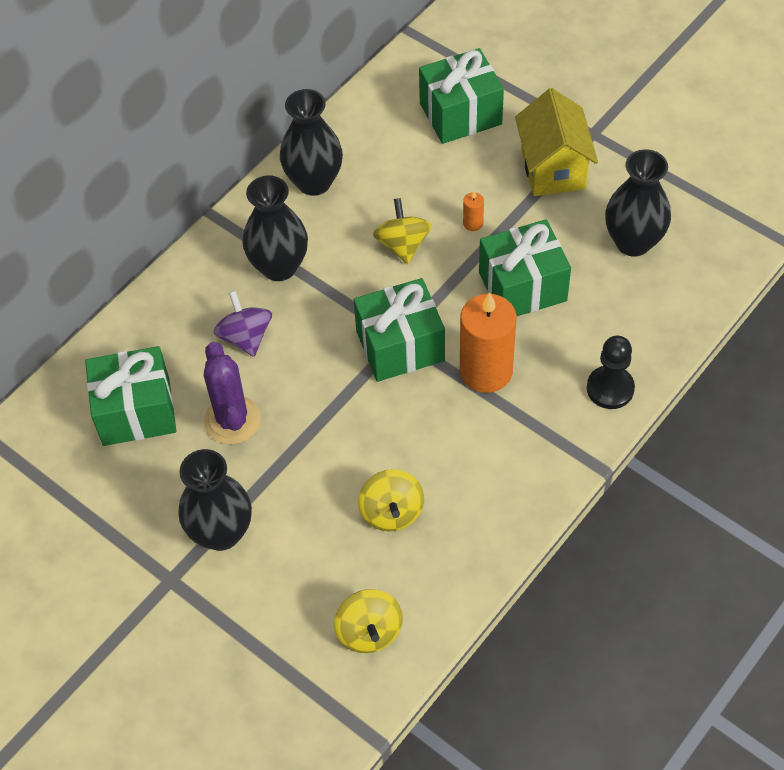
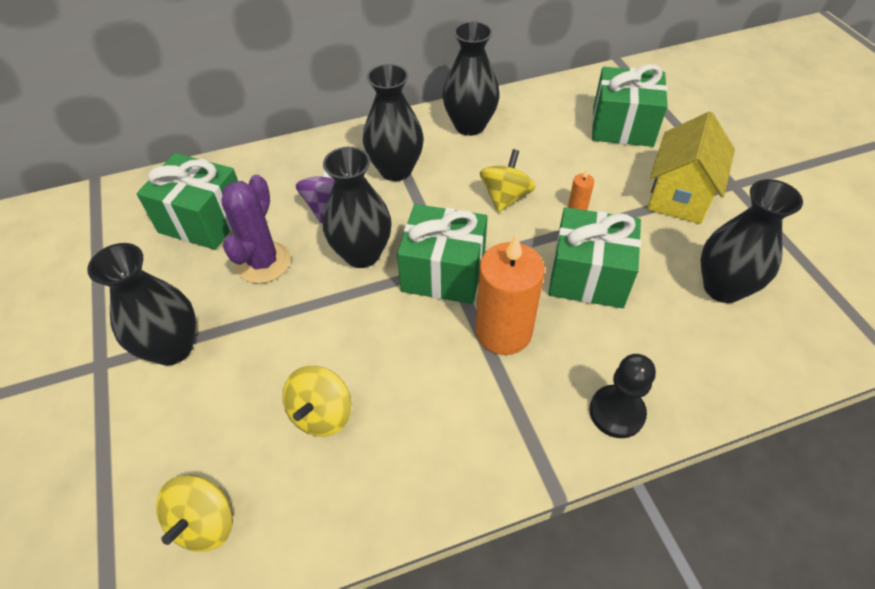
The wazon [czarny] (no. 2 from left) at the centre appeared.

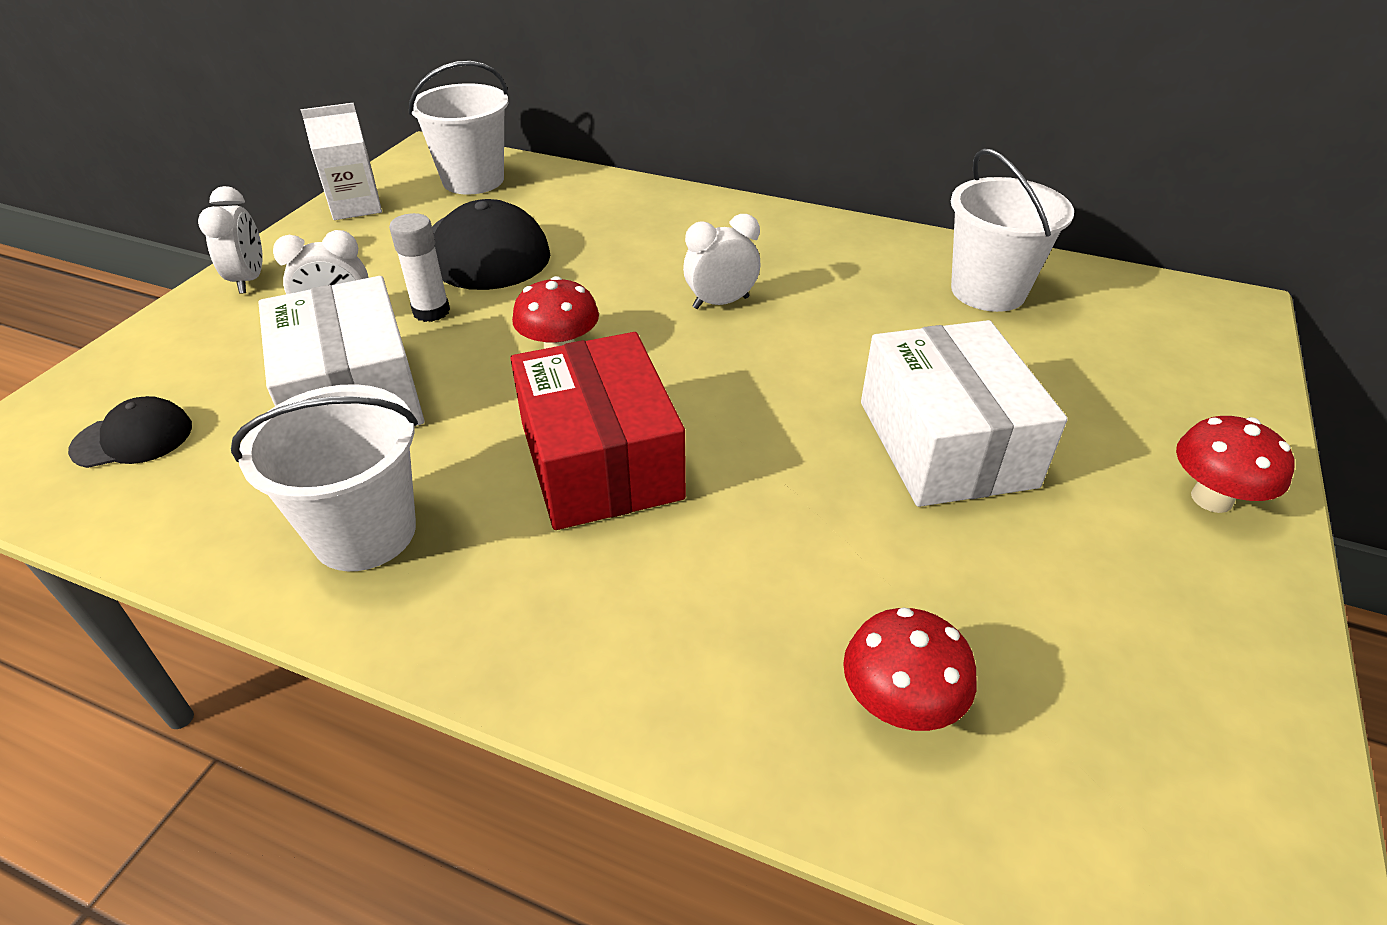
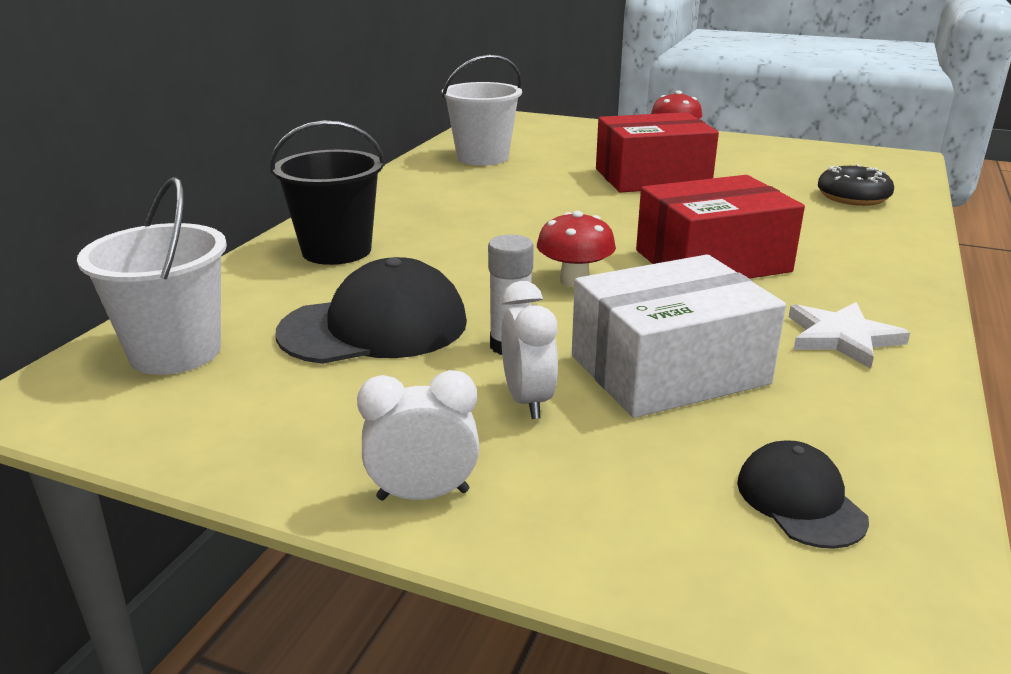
The karton mleka [biały] at the top left disappeared. The budzik [biały] (no. 3 from left) at the top centre disappeared. The pudełko [biały] (no. 2 from left) at the middle right became the pudełko [czerwony] (no. 1 from left) at the top centre. The wiadro [biały] (no. 1 from left) at the middle left was replaced by the gwiazda [biały] at the middle right. The grzyb [czerwony] (no. 2 from left) at the bottom centre was replaced by the donut [czarny] at the top right. The wiadro [czarny] at the top left appeared.

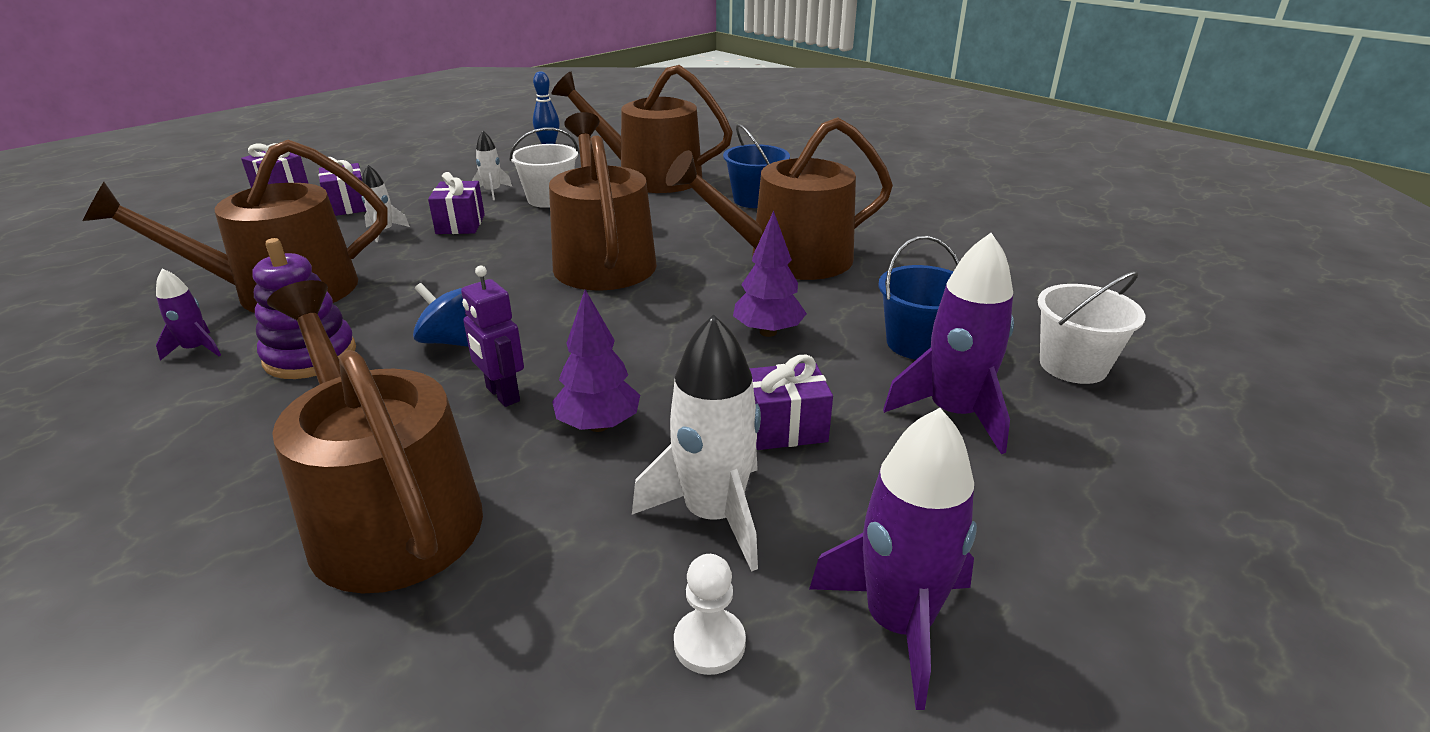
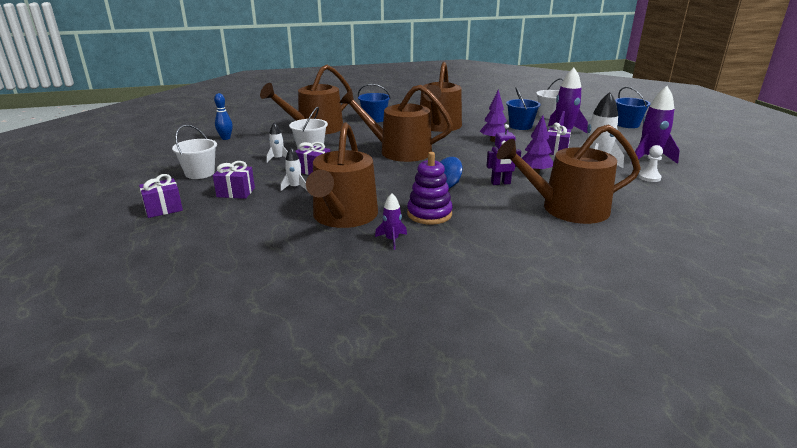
The wiadro [niebieski] (no. 3 from left) at the top right appeared. The wiadro [biały] (no. 1 from left) at the middle left appeared.

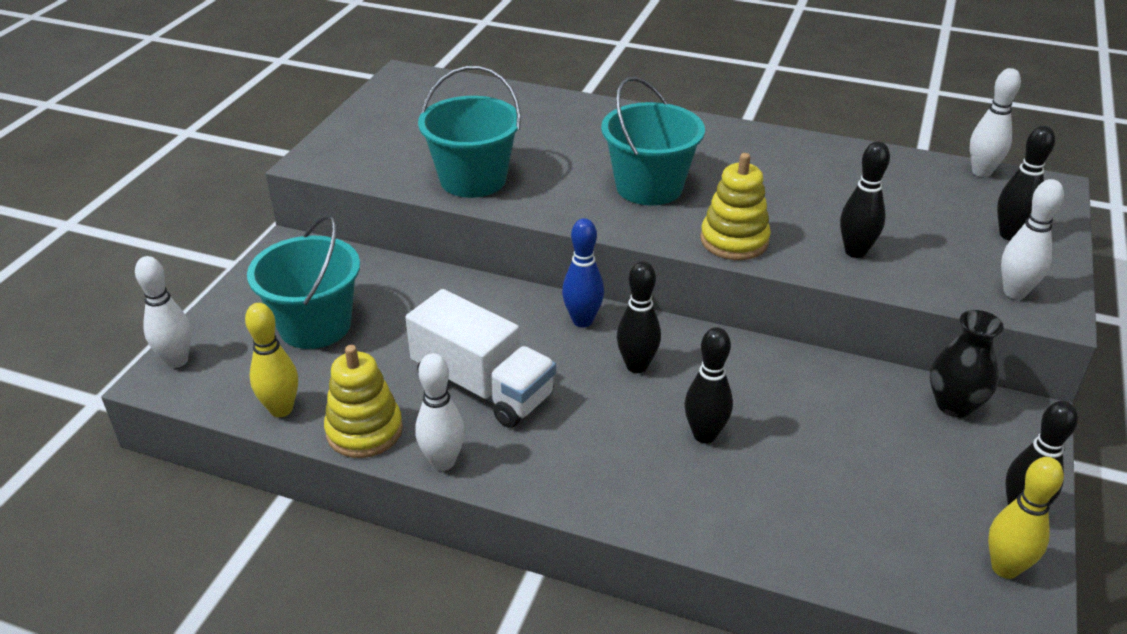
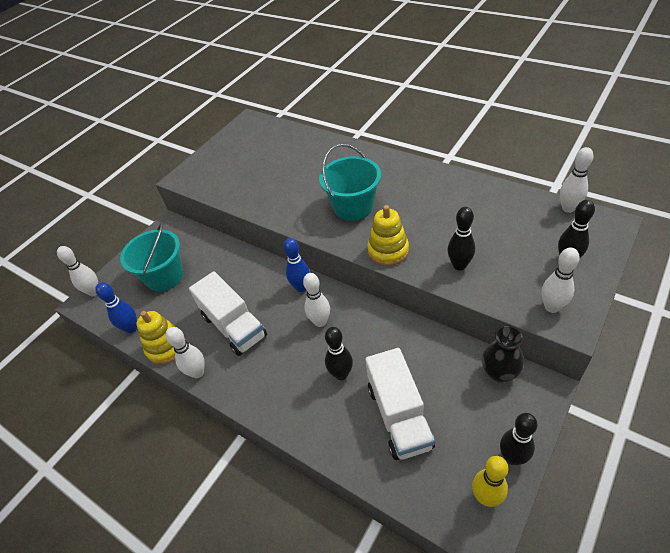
The wiadro [turkusowy] (no. 2 from left) at the top centre disappeared. The kręgiel [czarny] (no. 1 from left) at the centre became the kręgiel [biały] (no. 3 from left) at the centre. The kręgiel [żółty] (no. 1 from left) at the middle left became the kręgiel [niebieski] (no. 1 from left) at the middle left. The ciężarówka [biały] (no. 2 from left) at the bottom centre appeared.

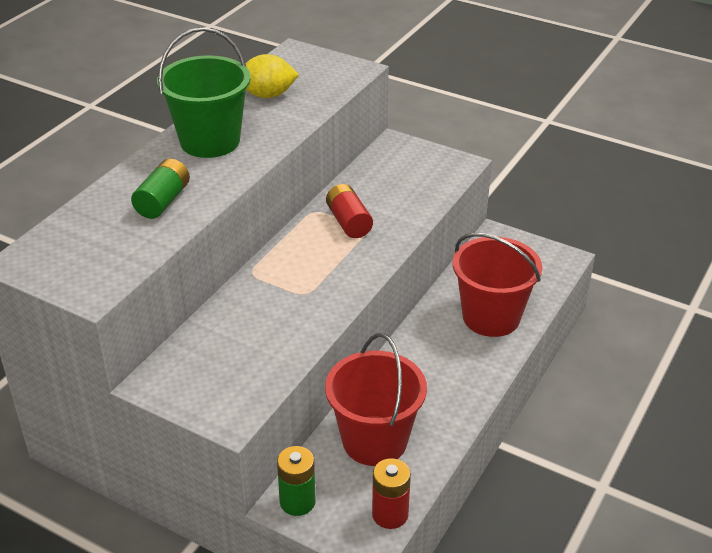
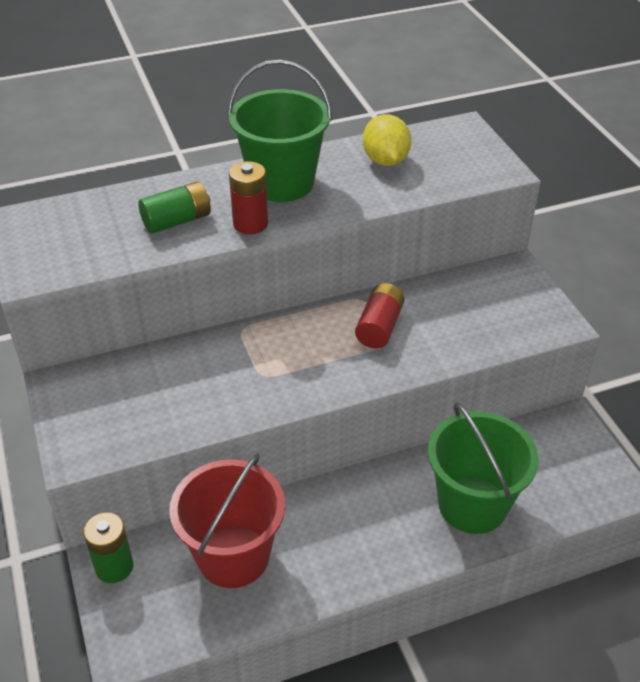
The cytryna [żółty] at the top centre turned 45 degrees clockwise. The wiadro [czerwony] (no. 2 from left) at the middle right became the wiadro [zielony] (no. 2 from left) at the bottom right. The bateria [czerwony] (no. 2 from left in the first image) moved from the bottom centre to the top centre.

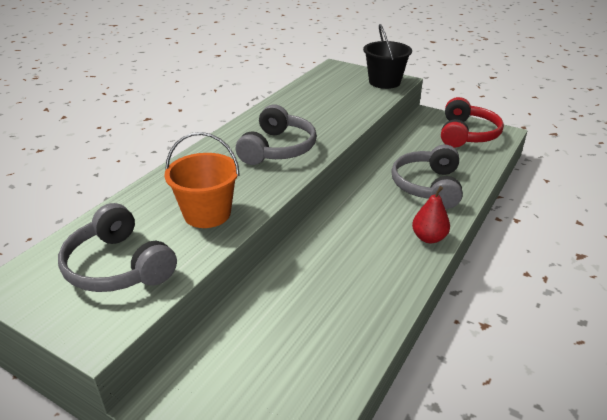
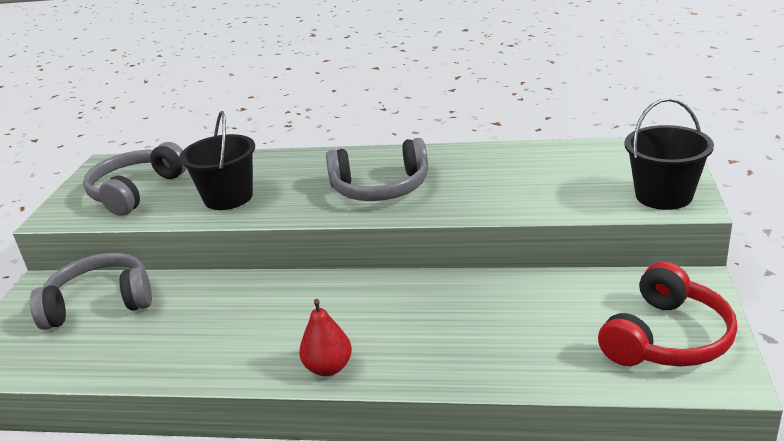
The słuchawki [czerwony] at the top right turned 45 degrees counterclockwise. The wiadro [pomarańczowy] at the middle left became the wiadro [czarny] (no. 1 from left) at the middle left. The słuchawki [szary] (no. 3 from left in the first image) moved from the middle right to the middle left.

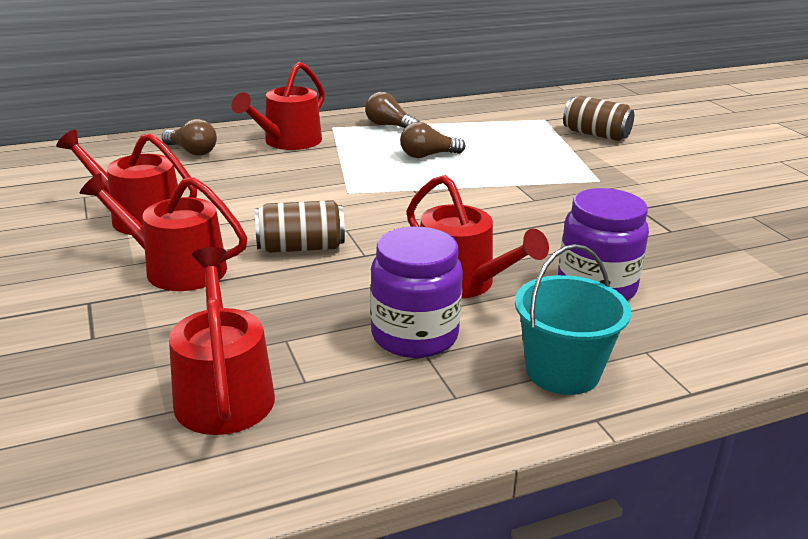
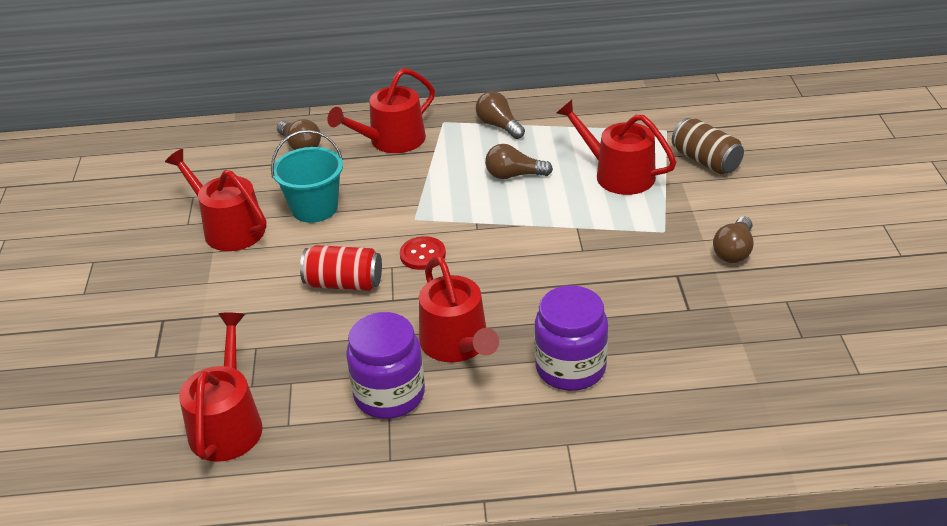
The konewka [czerwony] (no. 2 from left in the first image) moved from the middle left to the top centre. The puszka [brązowy] (no. 1 from left) at the centre became the puszka [czerwony] at the centre. The wiadro [turkusowy] moved from the middle right to the middle left. The żarówka [brązowy] (no. 4 from left) at the middle right appeared. The guzik [czerwony] at the centre appeared.

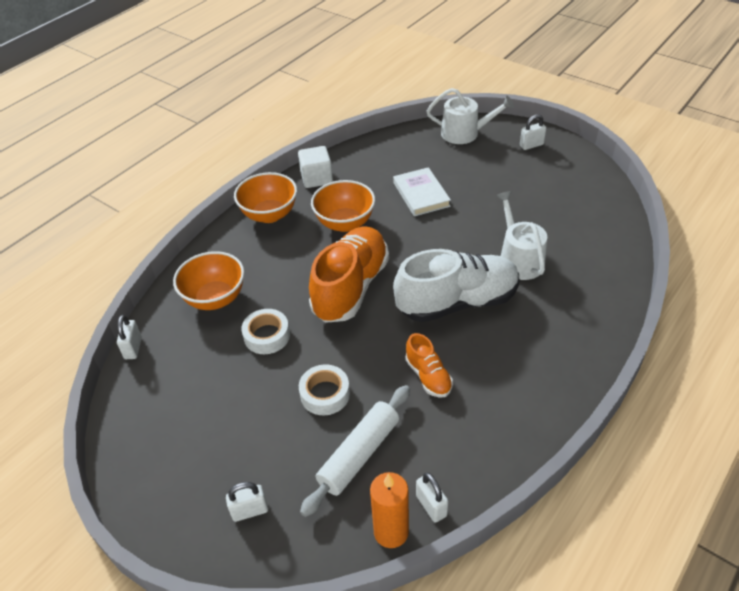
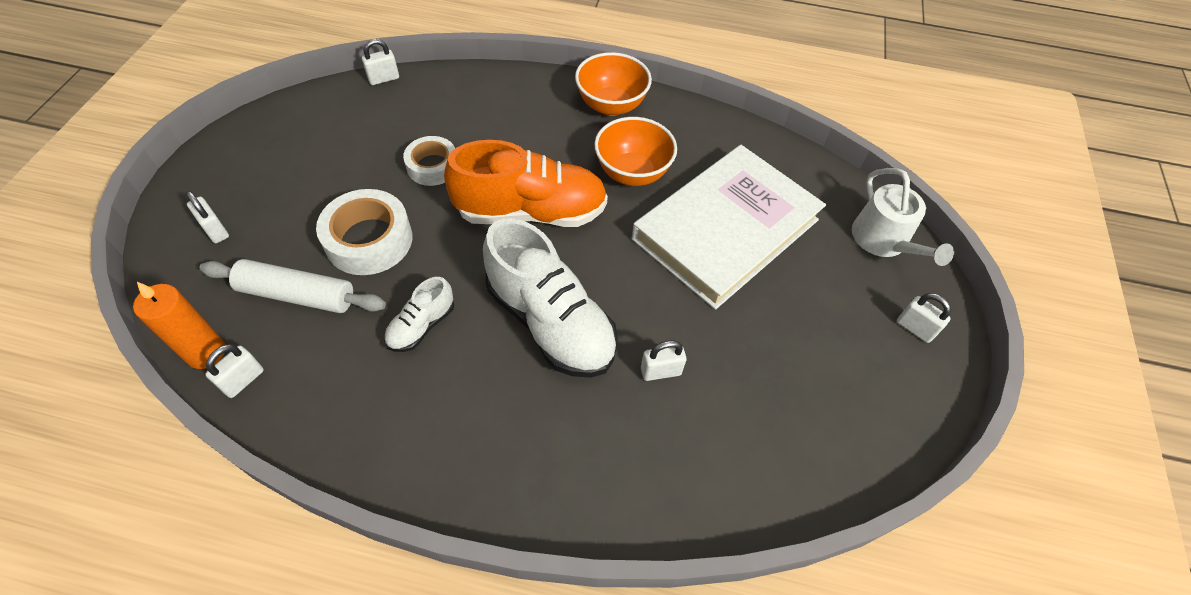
The sześcian [biały] at the top centre disappeared. The książka [biały] at the top centre changed to 2.07 times the size. The konewka [biały] (no. 2 from left) at the middle right was replaced by the kłódka [biały] (no. 4 from left) at the centre. The miska [pomarańczowy] (no. 1 from left) at the middle left disappeared. The but [pomarańczowy] (no. 2 from left) at the centre became the but [biały] (no. 1 from left) at the centre. The taśma klejąca [biały] (no. 2 from left in the first image) at the centre changed to 1.54 times the size.

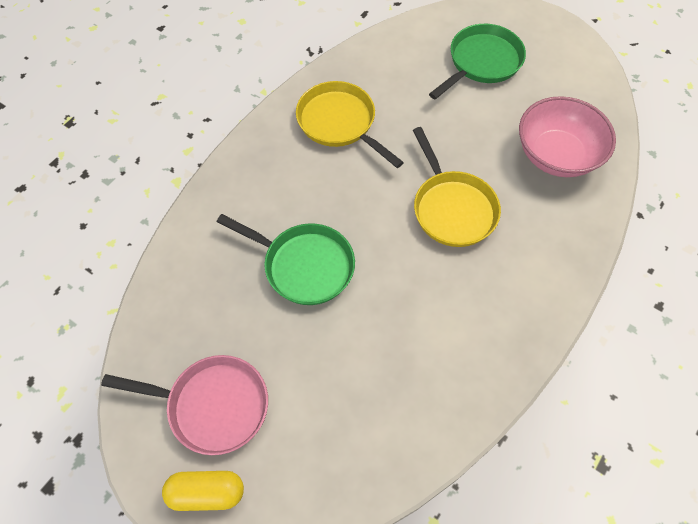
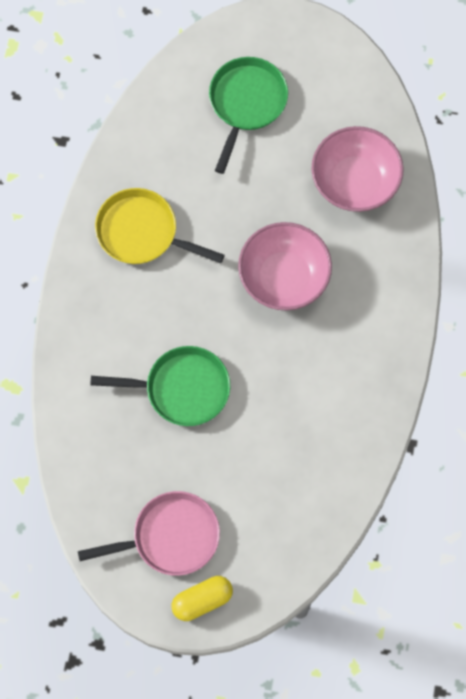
The patelnia [żółty] (no. 2 from left) at the centre was replaced by the miska [różowy] (no. 1 from left) at the centre.

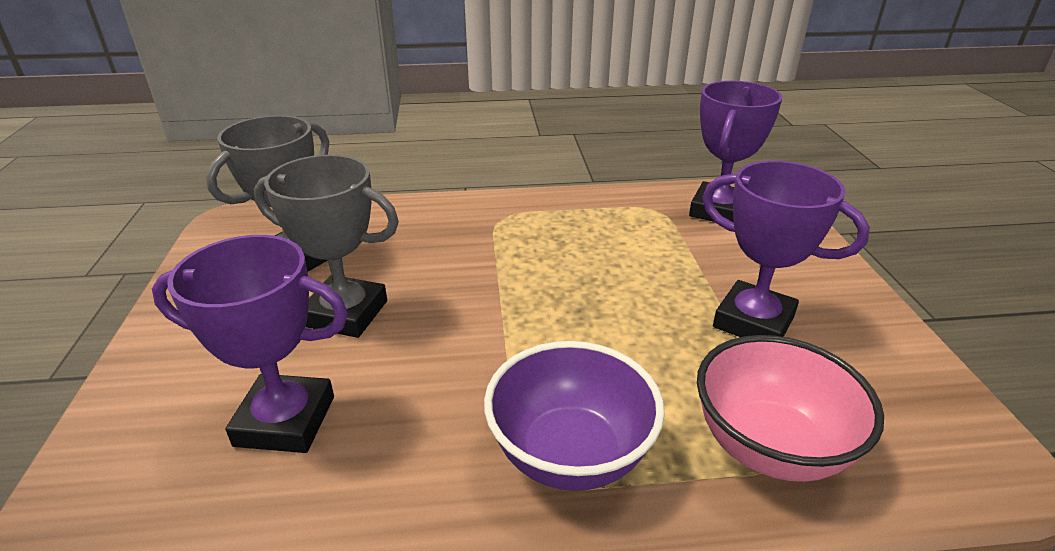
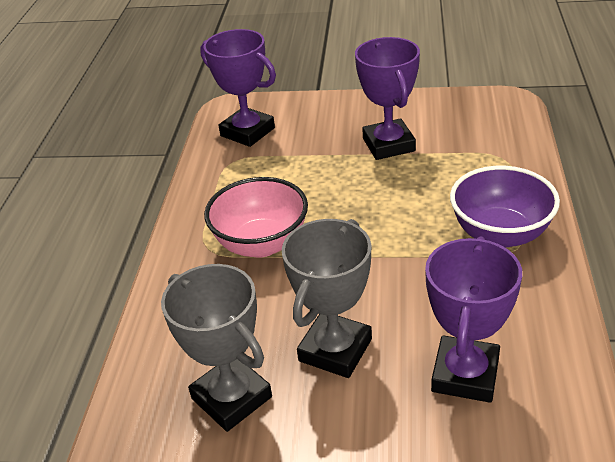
The puchar [fioletowy] (no. 3 from left in the first image) at the middle right turned 60 degrees counterclockwise. The miska [różowy] moved from the bottom right to the centre.

